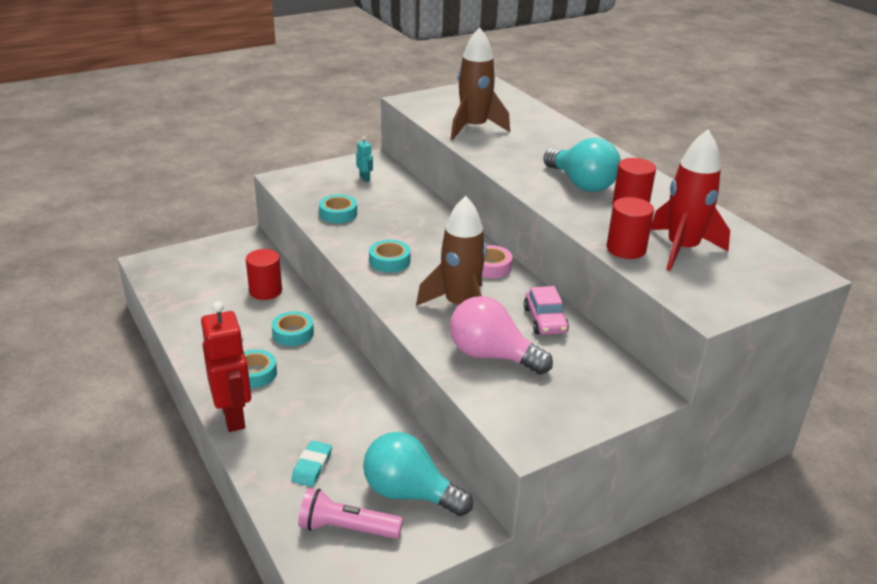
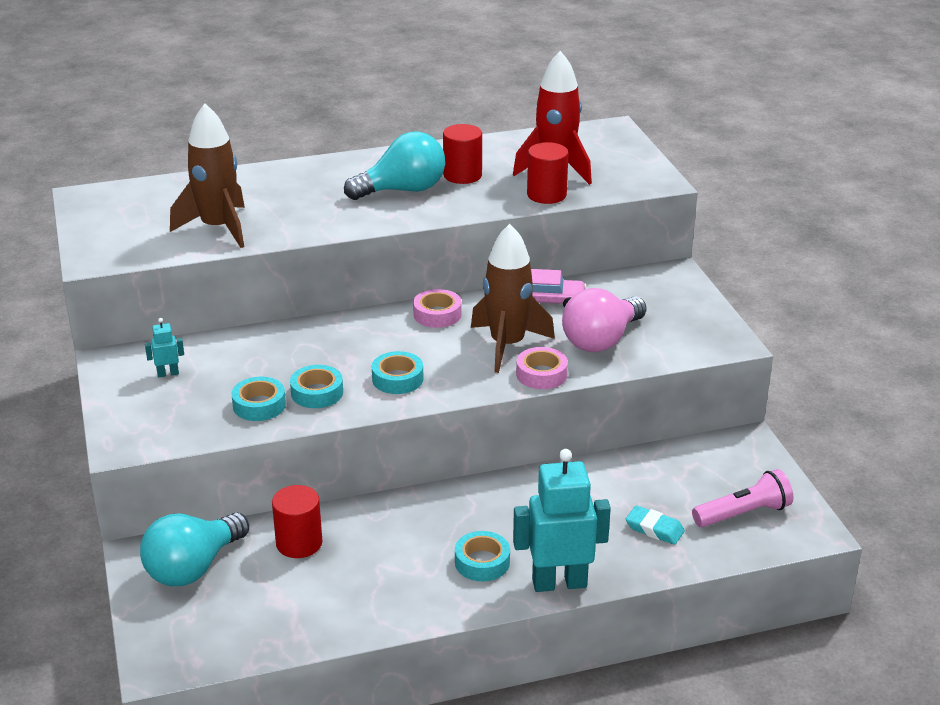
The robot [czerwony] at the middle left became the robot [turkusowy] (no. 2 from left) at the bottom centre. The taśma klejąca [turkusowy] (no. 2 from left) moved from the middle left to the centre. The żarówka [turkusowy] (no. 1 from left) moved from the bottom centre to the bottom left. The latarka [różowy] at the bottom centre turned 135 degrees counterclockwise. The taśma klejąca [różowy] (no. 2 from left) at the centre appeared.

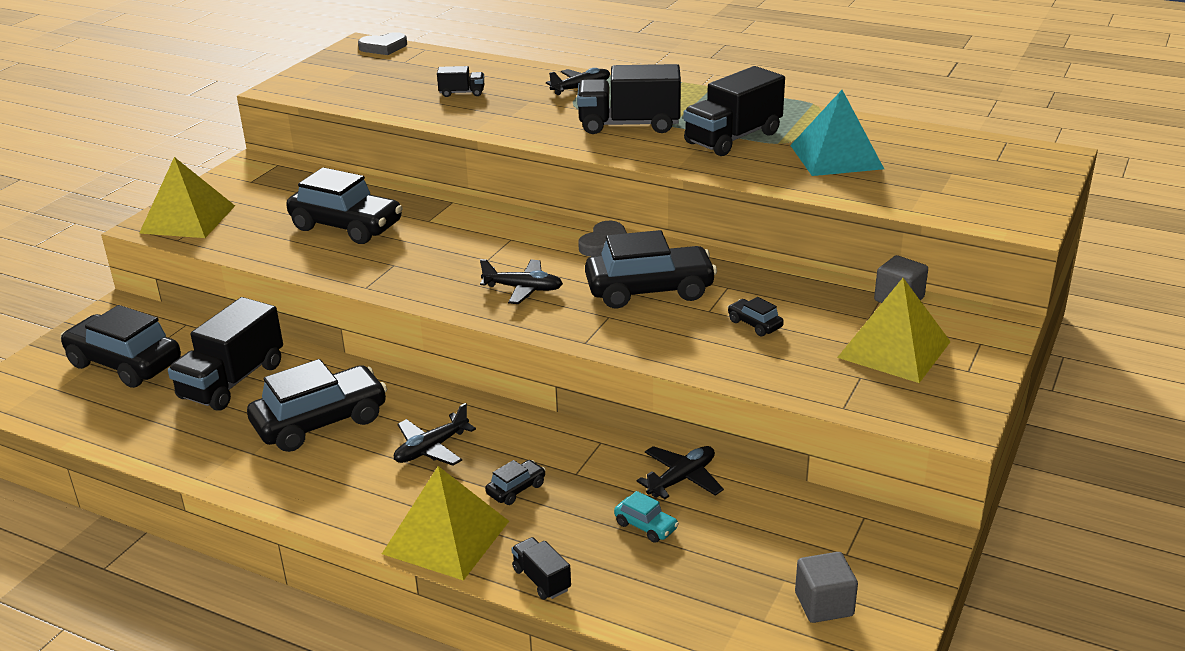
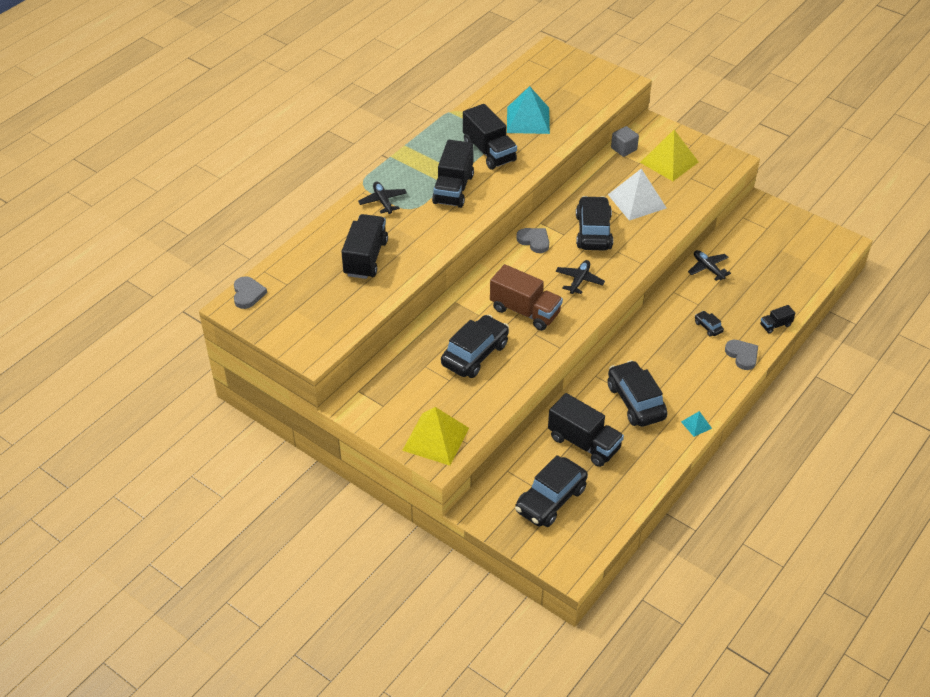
The ciężarówka [czarny] (no. 2 from left in the first image) at the top centre changed to 2.09 times the size. The samochód [czarny] (no. 6 from left) at the centre was replaced by the piramida [biały] at the top right. The samolot [czarny] (no. 1 from left) at the bottom centre disappeared. The piramida [żółty] (no. 2 from left) at the bottom centre was replaced by the serce [szary] (no. 3 from left) at the middle right. The samochód [turkusowy] at the bottom centre disappeared. The sześcian [szary] (no. 1 from left) at the bottom right disappeared. The ciężarówka [brązowy] at the centre appeared. The piramida [turkusowy] (no. 2 from left) at the middle right appeared.

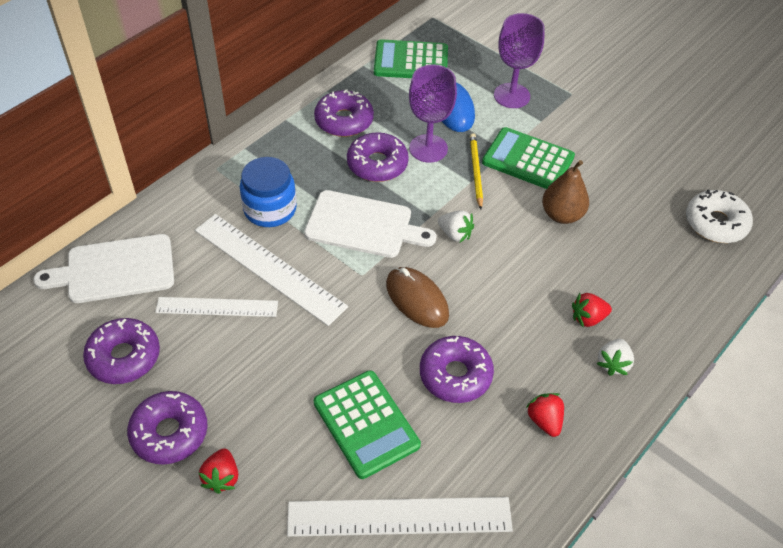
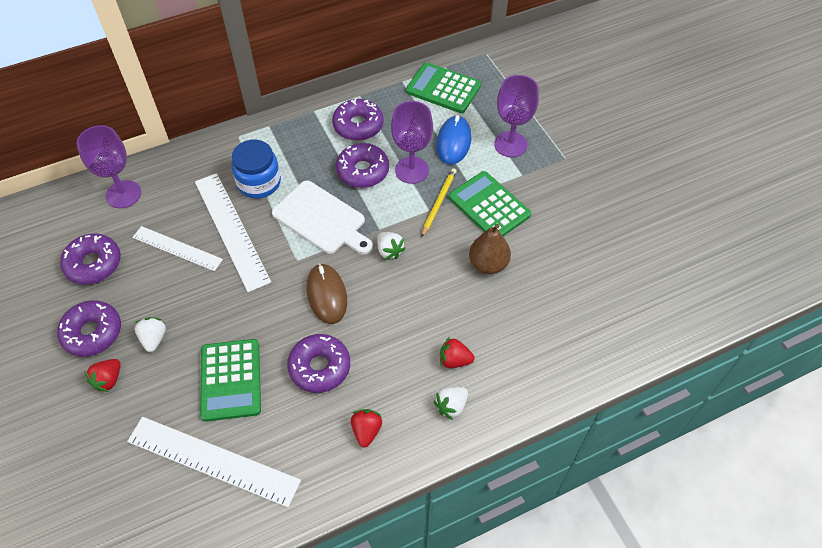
The donut [biały] at the middle right disappeared. The deska do krojenia [biały] (no. 1 from left) at the middle left was replaced by the kielich [fioletowy] (no. 1 from left) at the top left. The truskawka [biały] (no. 1 from left) at the middle left appeared.

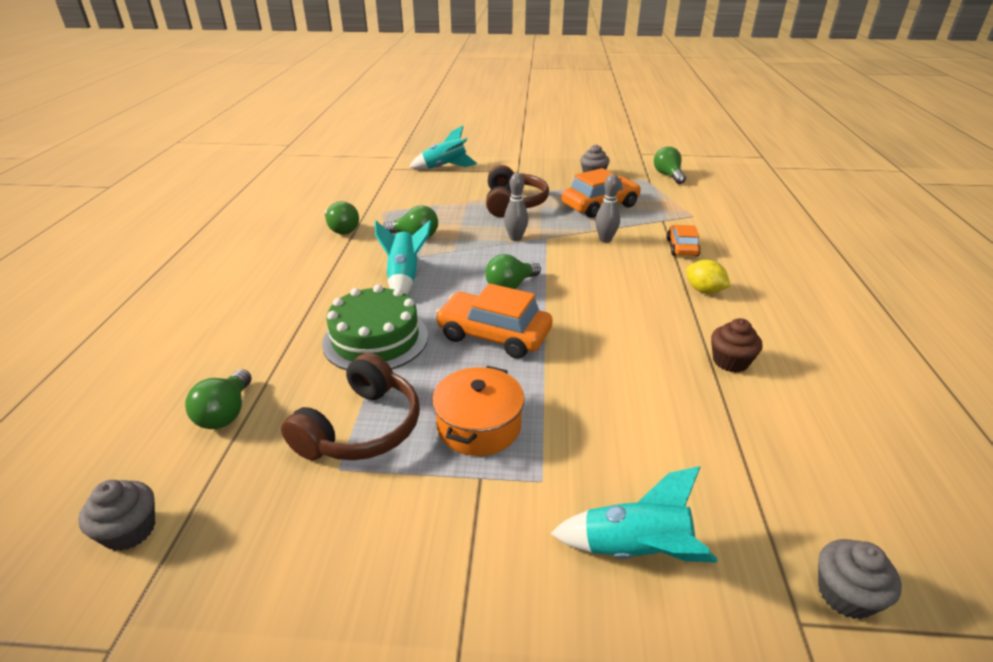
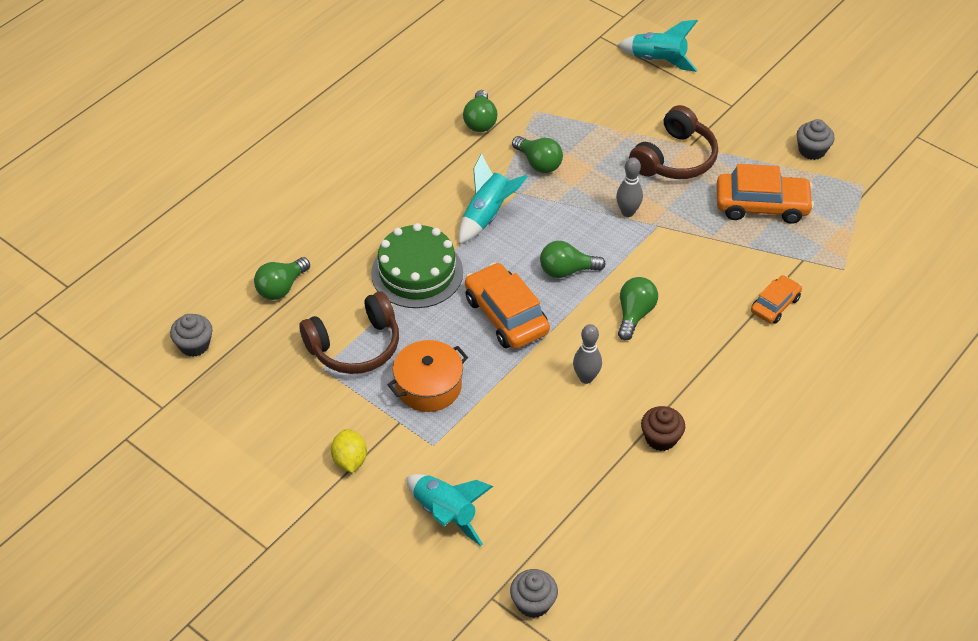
The żarówka [zielony] (no. 5 from left) moved from the top right to the centre. The kręgiel [szary] (no. 2 from left in the first image) moved from the top centre to the centre. The cytryna [żółty] moved from the middle right to the bottom centre.

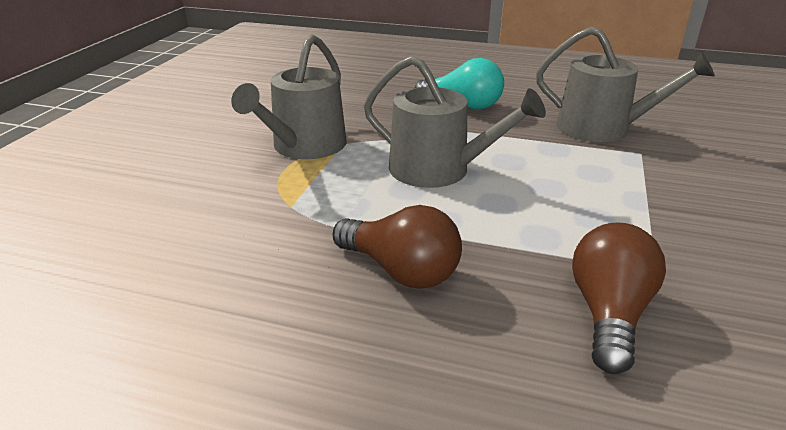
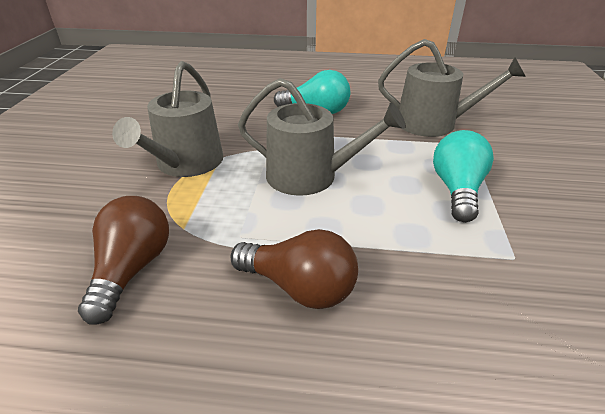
The żarówka [brązowy] (no. 2 from left in the first image) moved from the bottom right to the middle left. The żarówka [turkusowy] (no. 2 from left) at the middle right appeared.

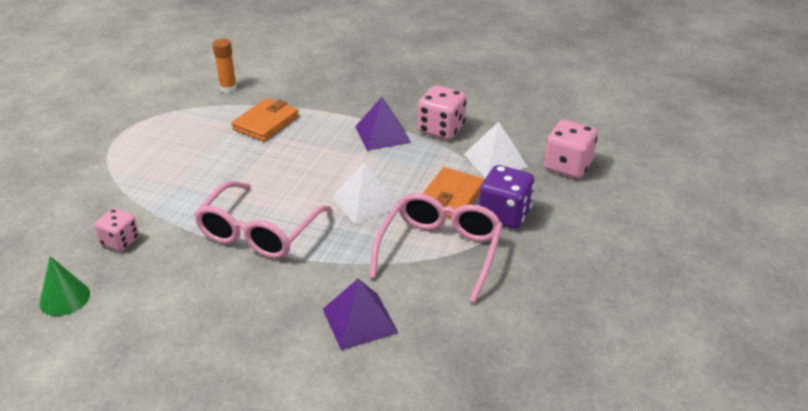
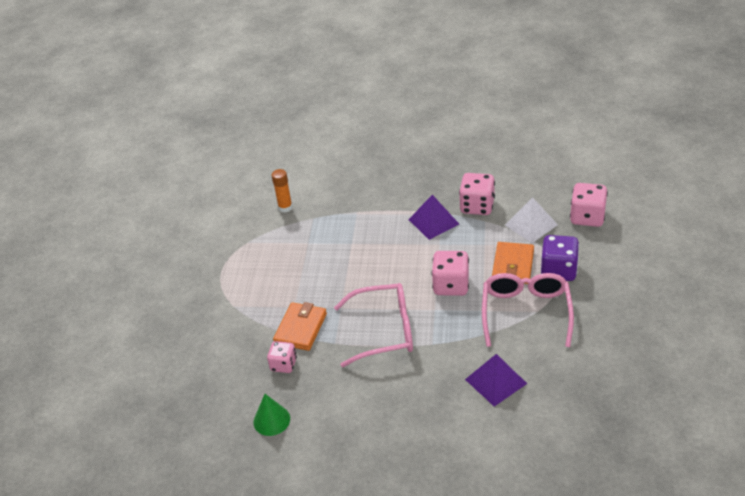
The portfel [pomarańczowy] (no. 1 from left) moved from the top left to the centre. The piramida [biały] (no. 1 from left) at the centre was replaced by the kostka do gry [różowy] (no. 2 from left) at the centre. The okulary [różowy] (no. 1 from left) at the middle left turned 105 degrees counterclockwise.

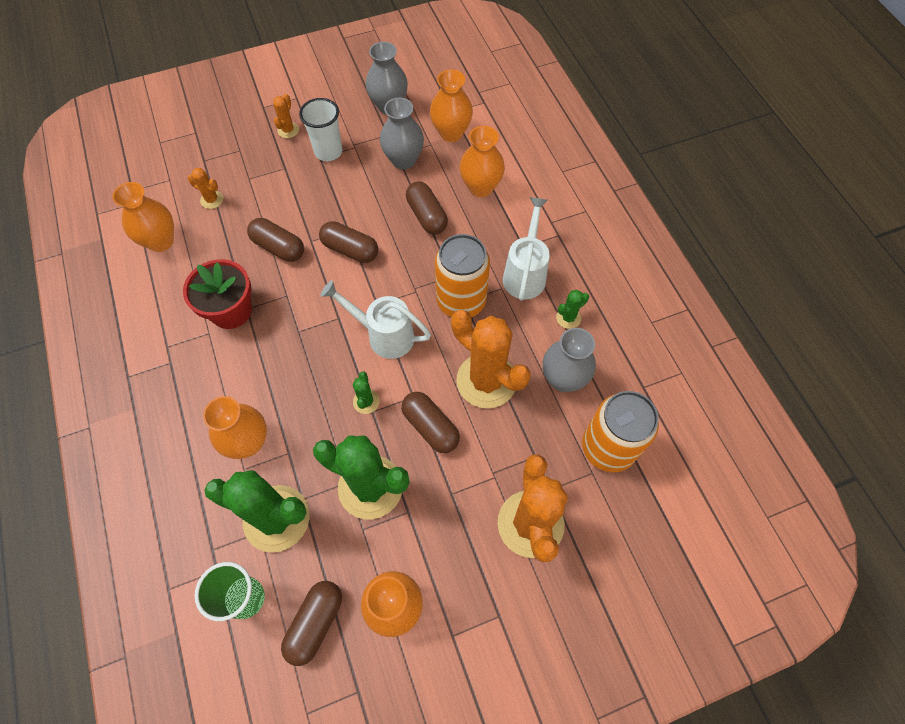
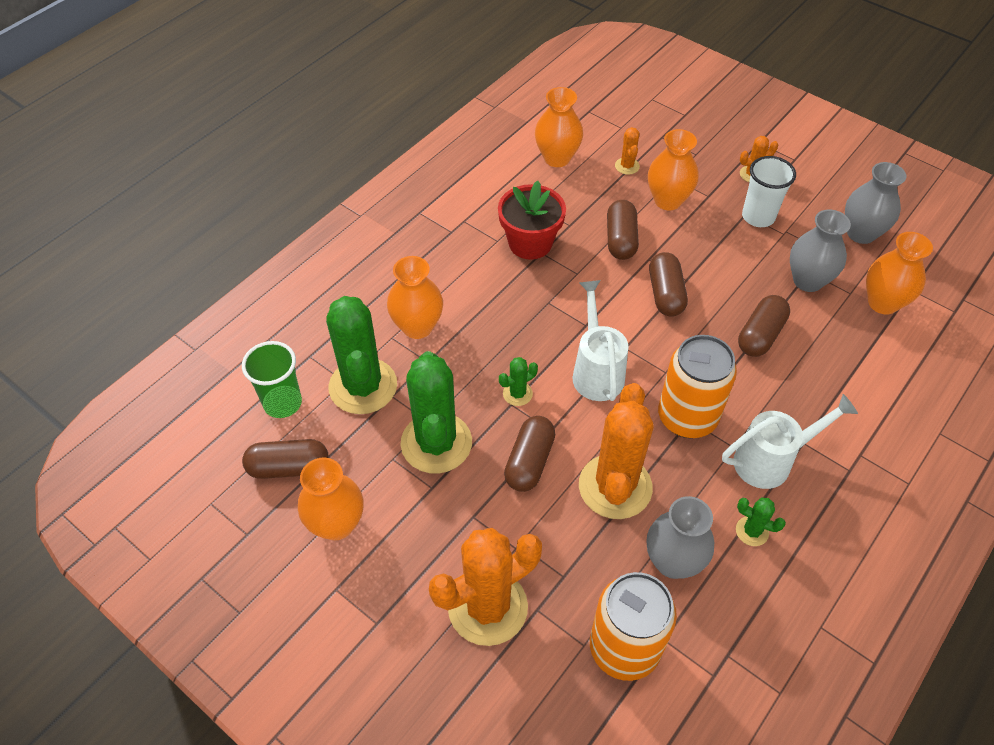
The wazon [pomarańczowy] (no. 5 from left in the first image) moved from the top centre to the top right.

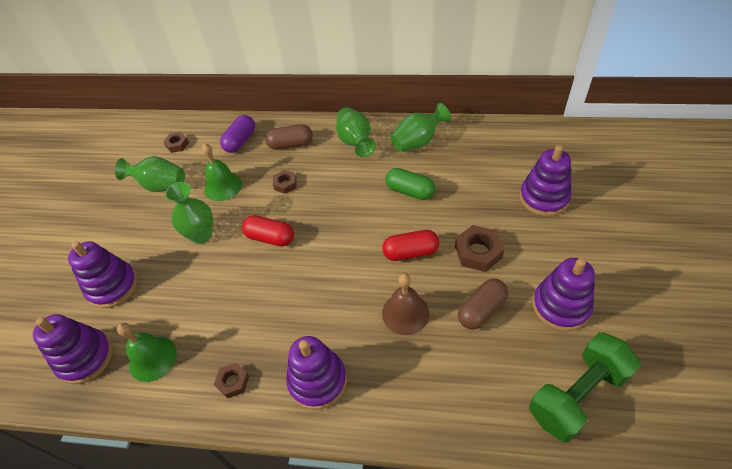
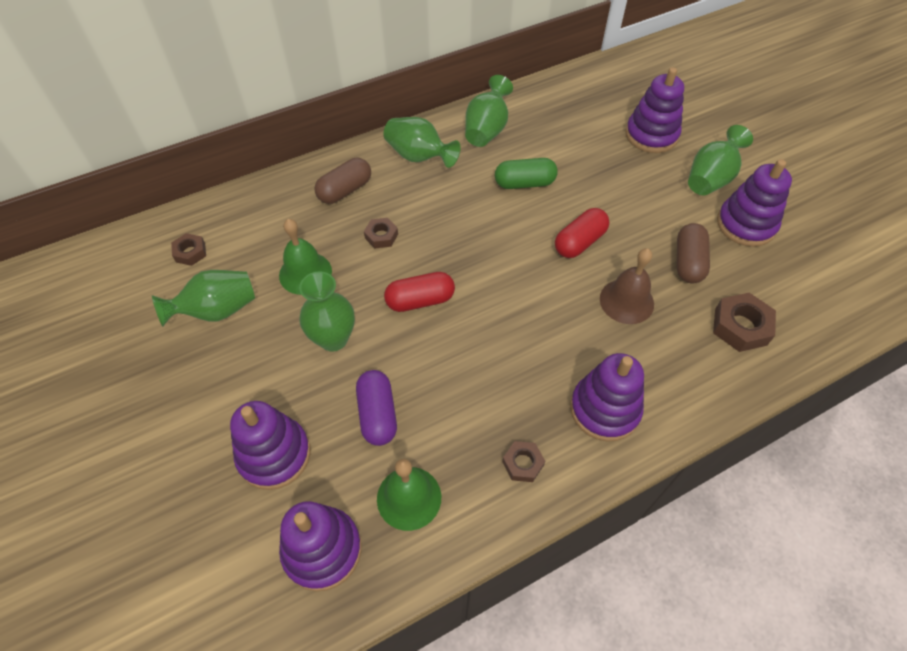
The kapsułka [fioletowy] moved from the top left to the centre. The nakrętka [brązowy] (no. 4 from left) moved from the centre to the middle right. The hantel [zielony] at the bottom right disappeared. The wazon [zielony] (no. 5 from left) at the top right appeared.

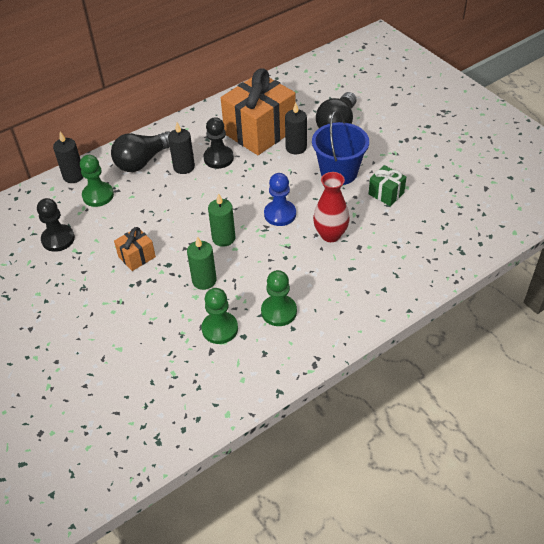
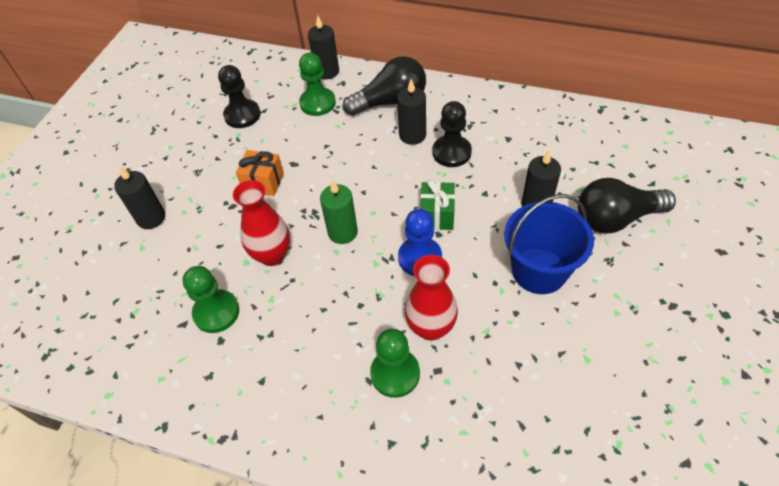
The prezent [pomarańczowy] (no. 2 from left) at the top centre disappeared. The żarówka [czarny] (no. 1 from left) at the top left turned 150 degrees clockwise. The prezent [zielony] moved from the middle right to the centre. The świeca [zielony] (no. 1 from left) at the centre was replaced by the wazon [czerwony] (no. 1 from left) at the centre. The pionek [zielony] (no. 3 from left) moved from the centre to the bottom centre. The świeca [czarny] (no. 1 from left) at the middle left appeared.

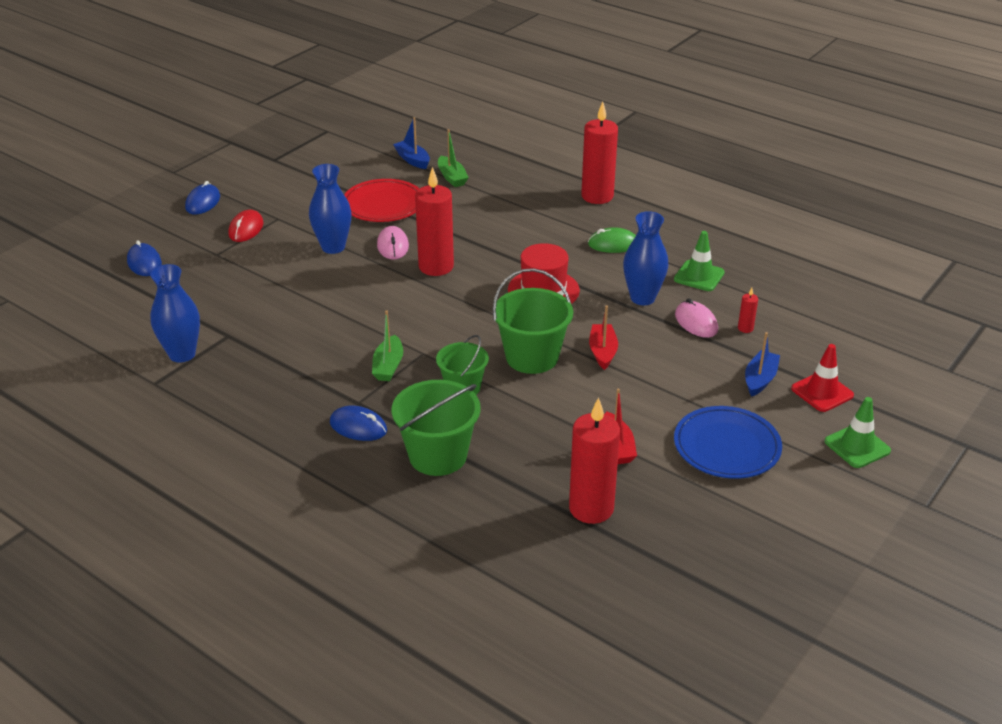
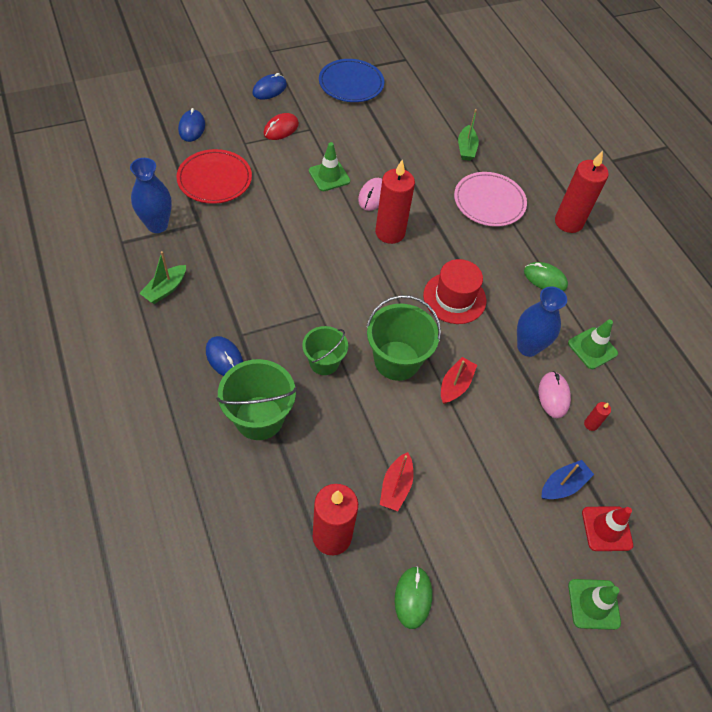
The łódka [niebieski] (no. 1 from left) at the top centre disappeared. The wazon [niebieski] (no. 2 from left) at the top left was replaced by the pachołek [zielony] (no. 1 from left) at the top centre. The talerz [czerwony] moved from the top centre to the top left. The łódka [zielony] (no. 1 from left) moved from the centre to the middle left. The talerz [niebieski] moved from the middle right to the top centre. The talerz [różowy] at the top right appeared. The myszka [zielony] (no. 1 from left) at the bottom centre appeared.

